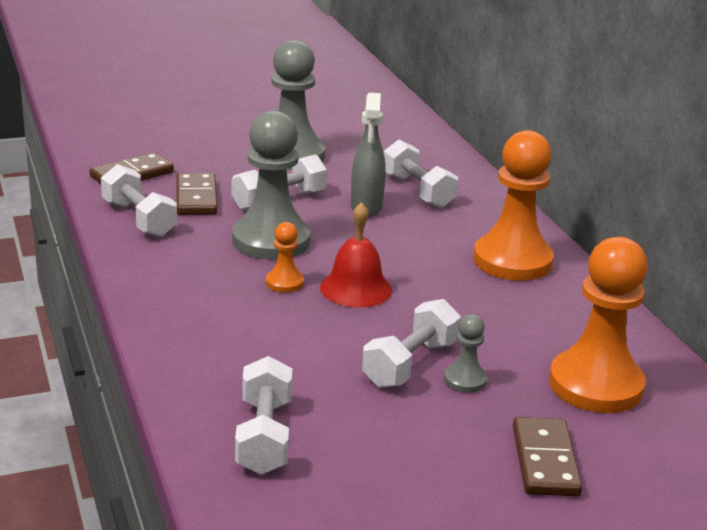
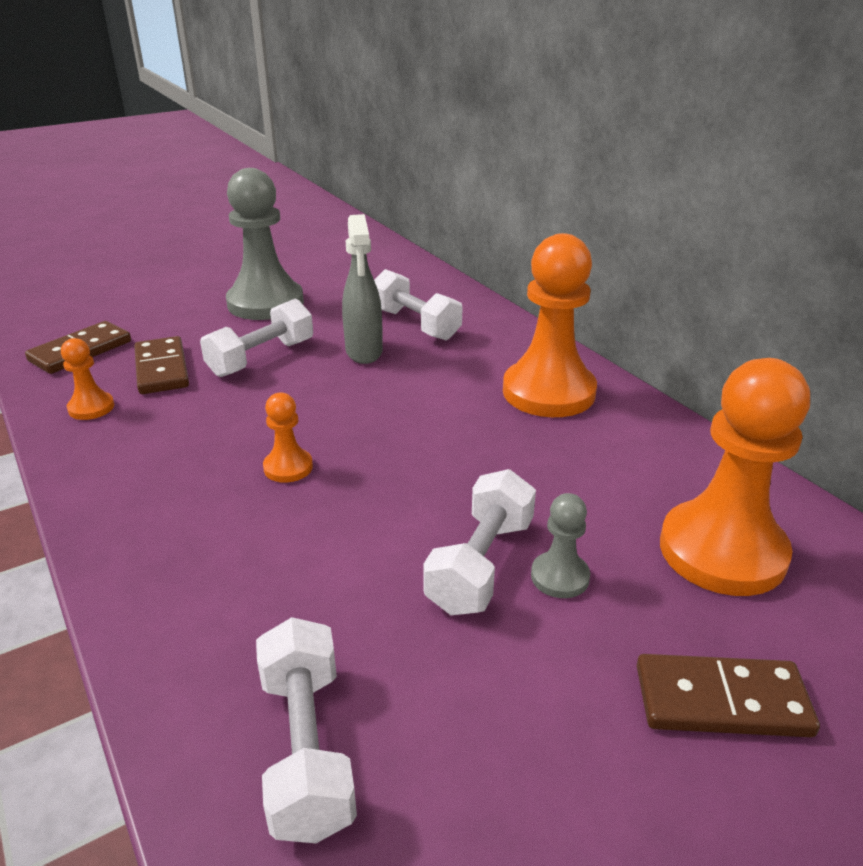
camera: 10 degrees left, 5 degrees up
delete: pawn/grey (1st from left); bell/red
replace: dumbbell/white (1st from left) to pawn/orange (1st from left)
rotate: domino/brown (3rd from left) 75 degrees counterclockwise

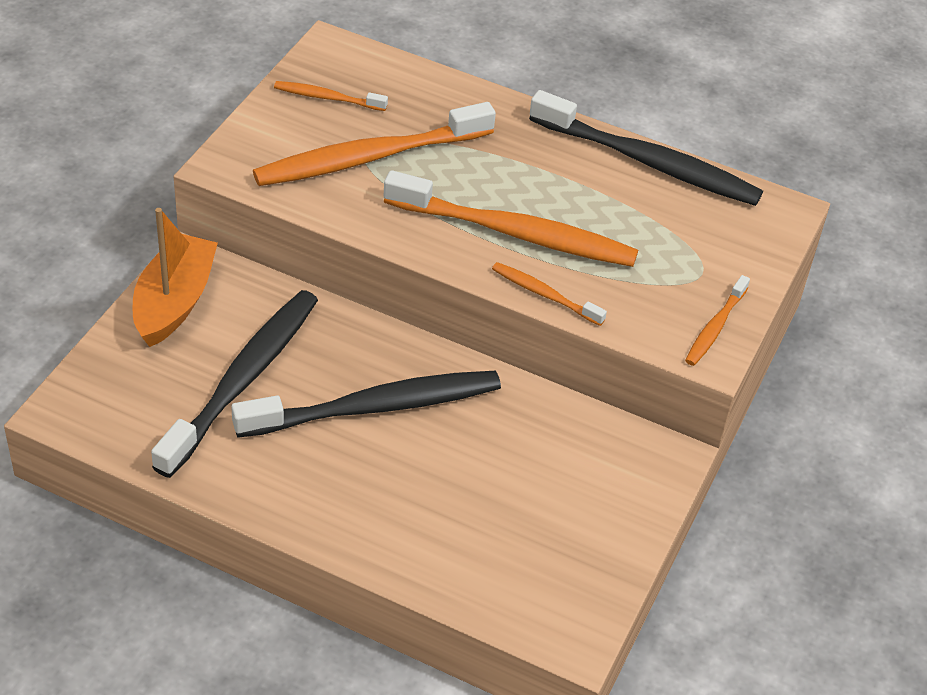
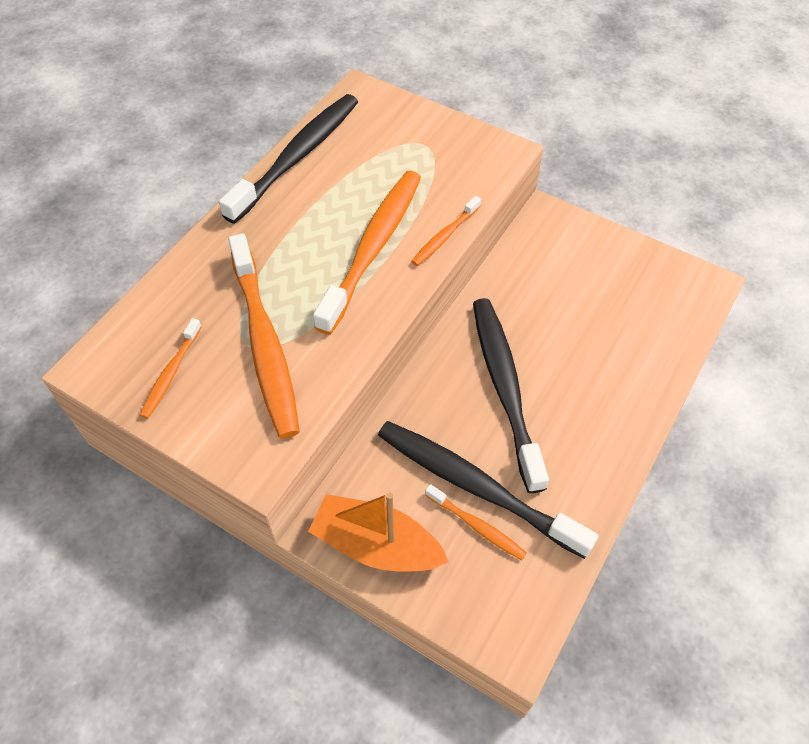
camera: 80 degrees left, 10 degrees up
move: toothbrush/orange (5th from left)

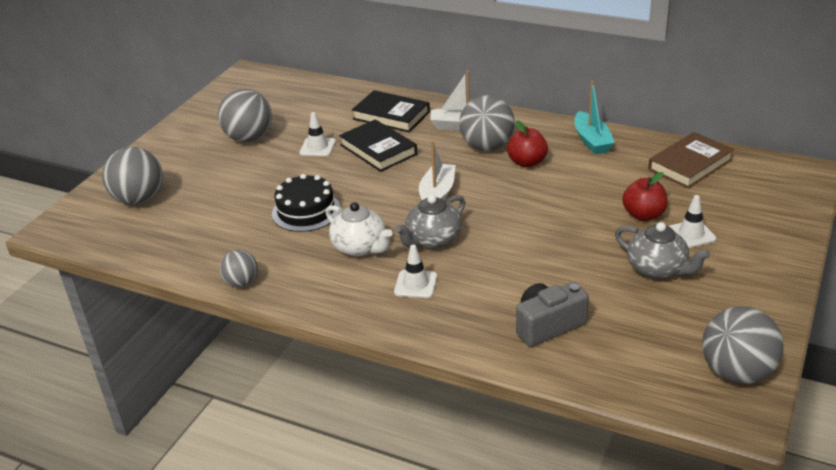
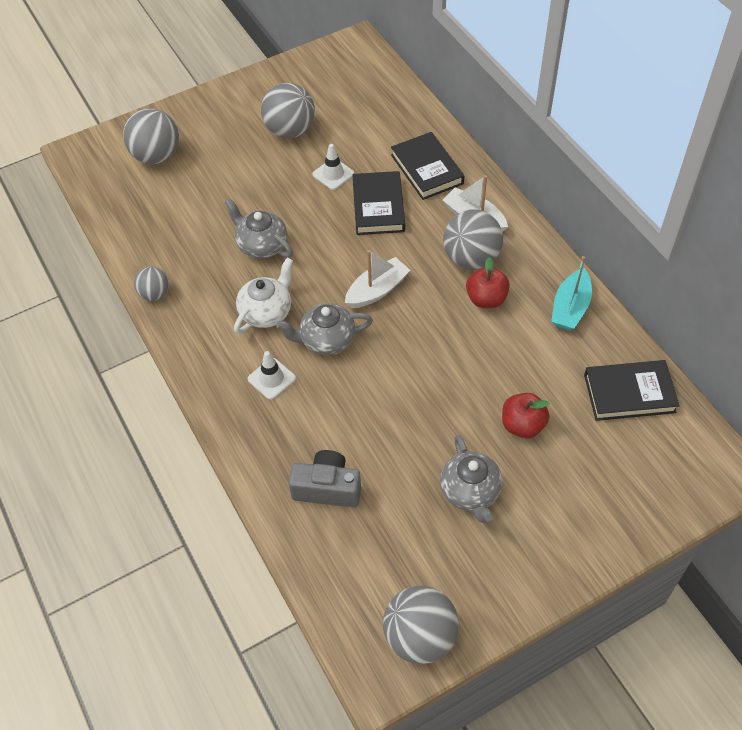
camera: 35 degrees right, 20 degrees up
delete: traffic cone/white (3rd from left)
replace: cake/black to teapot/grey (1st from left)
recolor: book/brown to book/black (3rd from left)
rotate: teapot/white 135 degrees counterclockwise

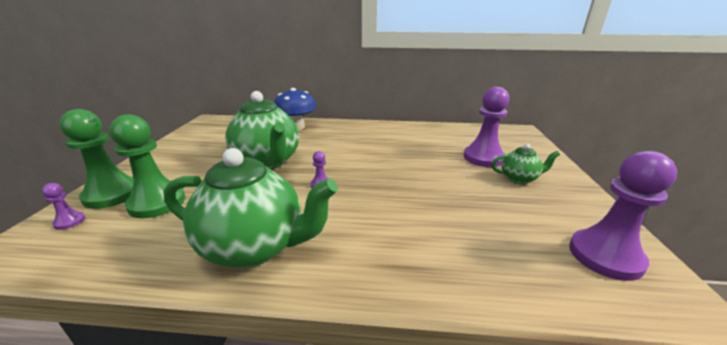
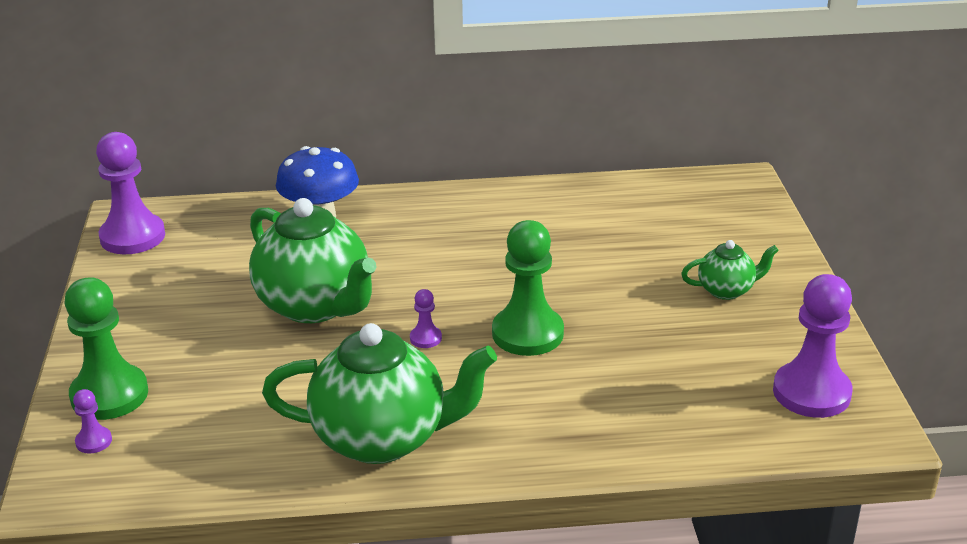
camera: 10 degrees left, 5 degrees up
move: pawn/purple (3rd from left in the first image) to pawn/purple (2nd from left); pawn/green (2nd from left)

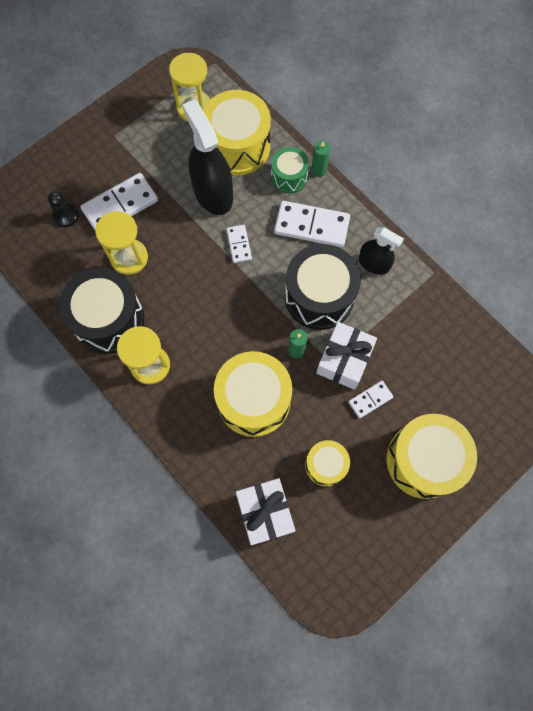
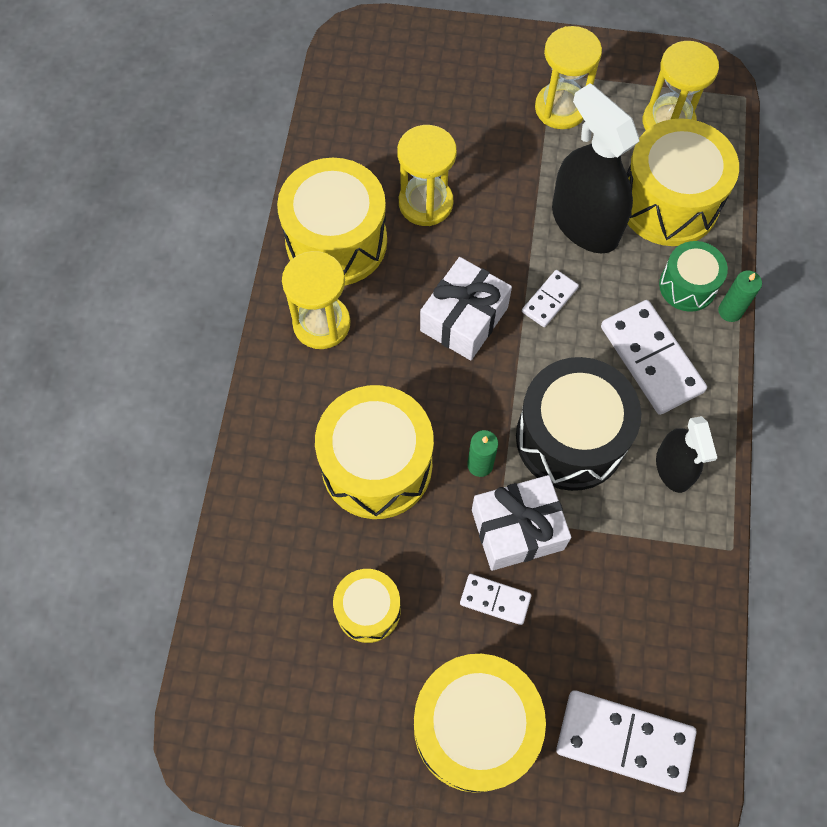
camera: 50 degrees right, 5 degrees down
delete: pawn/black
insert: hourglass/yellow (3rd from left)
move: domino/white (1st from left in the first image) to domino/white (3rd from left); gift/white (1st from left)
recolor: drum/black (1st from left) to drum/yellow (1st from left)
rotate: spray bottle/black (1st from left) 60 degrees counterclockwise

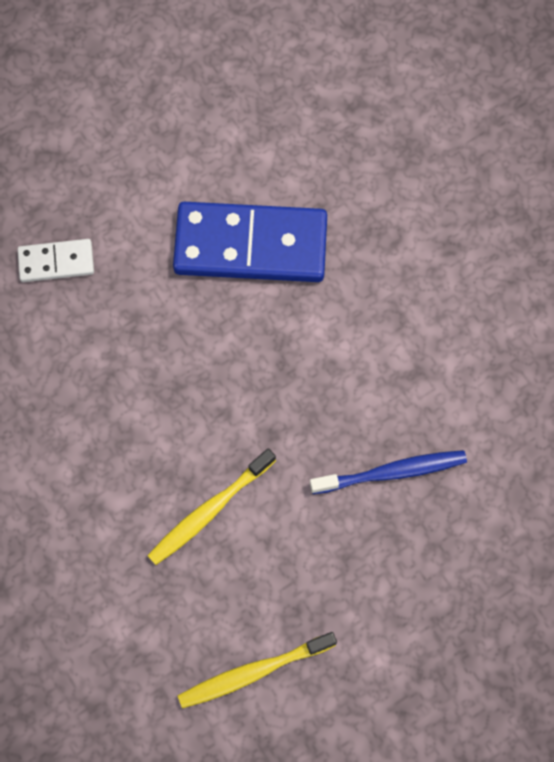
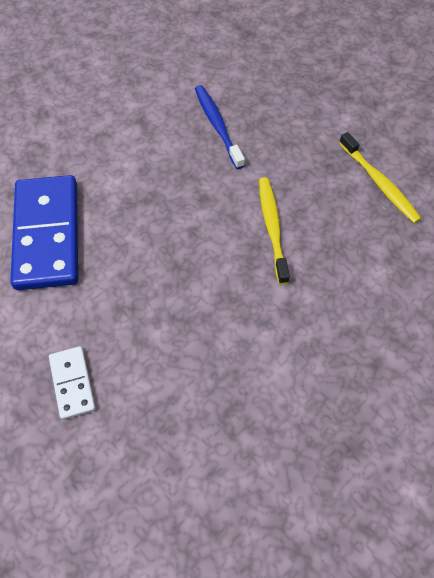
camera: 100 degrees left, 10 degrees down
rotate: toothbrush/yellow (1st from left) 135 degrees counterclockwise

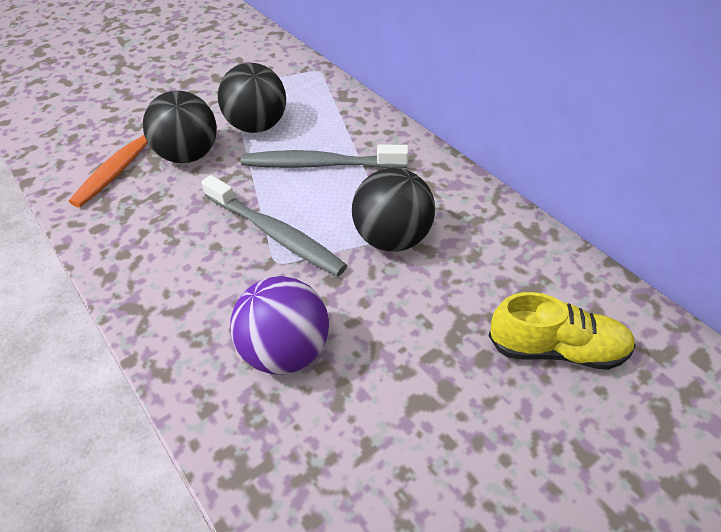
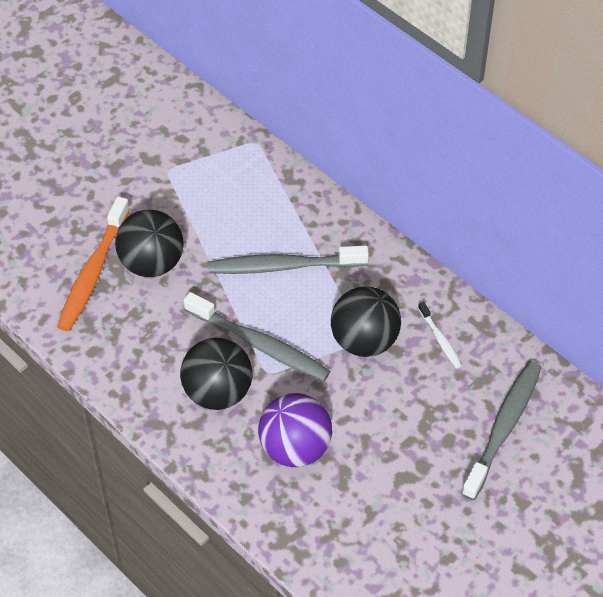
camera: 10 degrees left, 5 degrees up
insert: toothbrush/white
move: ball/black (2nd from left)
replace: shoe/yellow to toothbrush/grey (3rd from left)

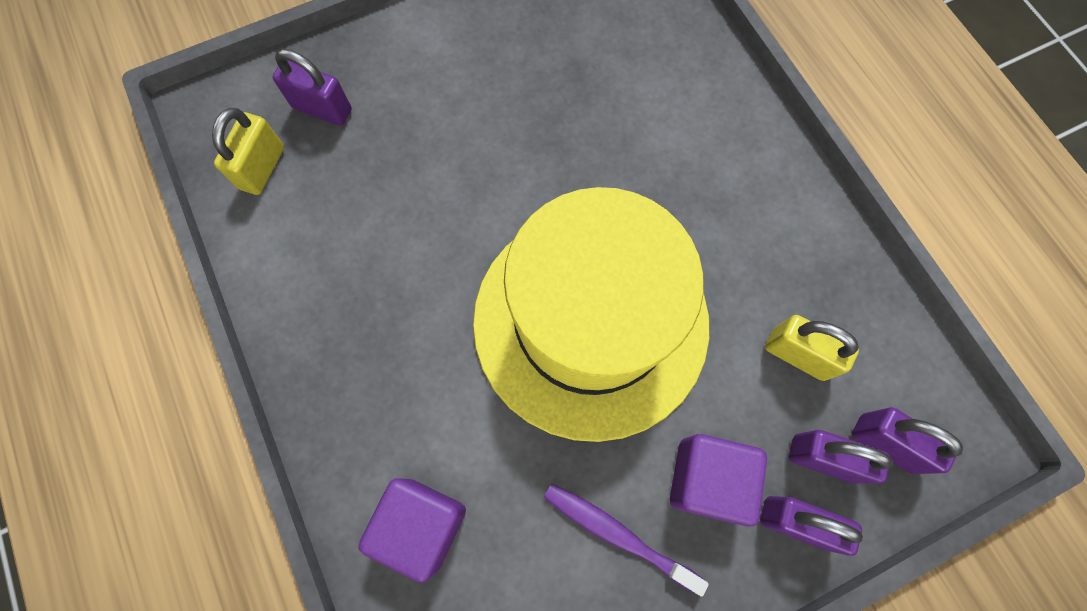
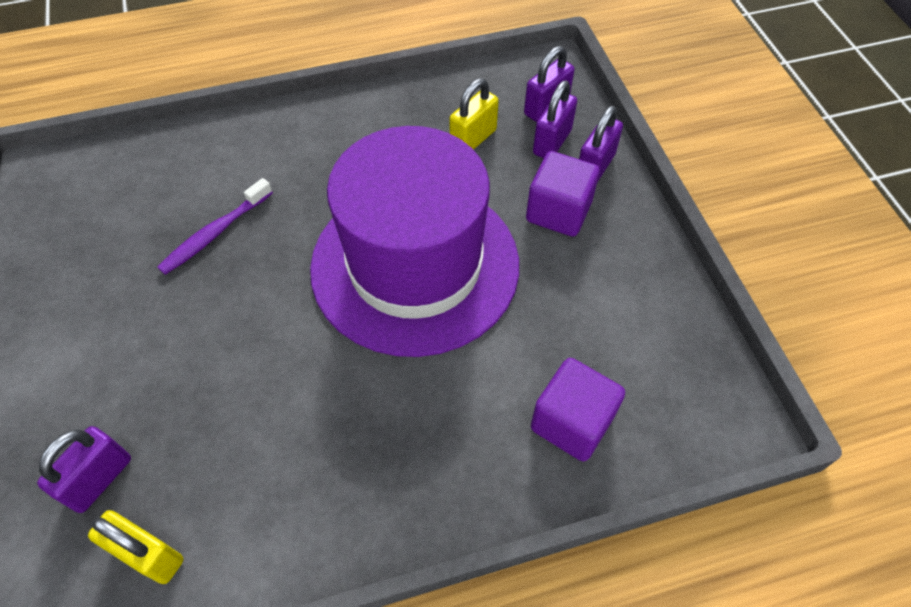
camera: 80 degrees left, 15 degrees down
move: toothbrush/purple
recolor: hat/yellow to hat/purple

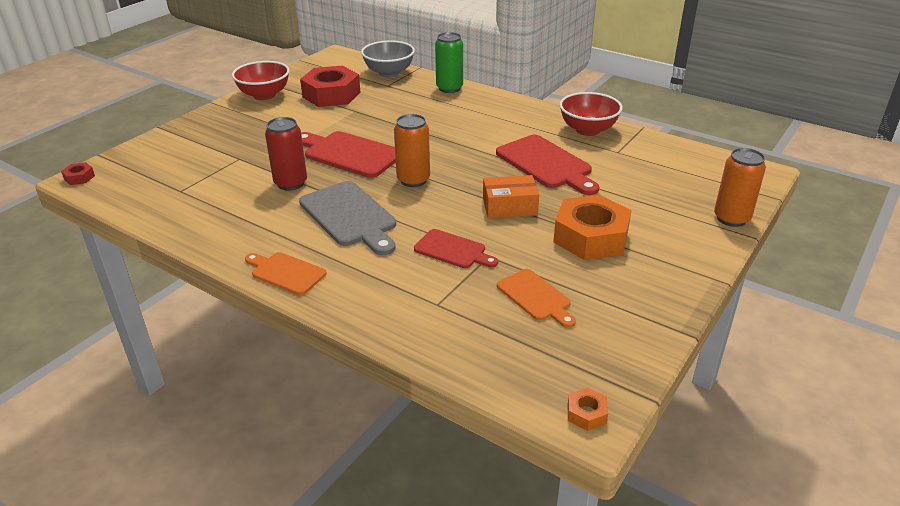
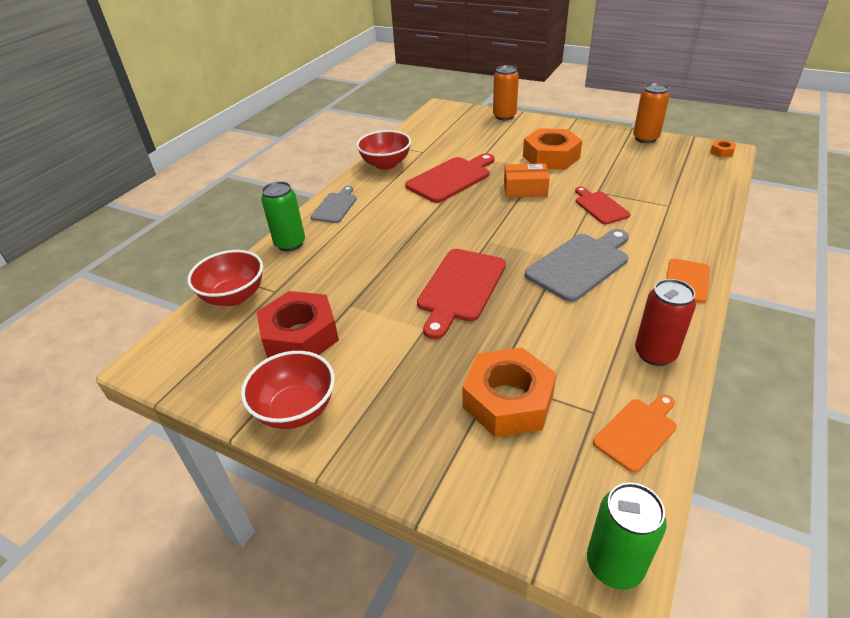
camera: 95 degrees left, 5 degrees up
insert: cutting board/grey (1st from left); nut/orange (1st from left)
move: can/orange (1st from left in the first image) to can/orange (2nd from left); can/red; cutting board/orange (2nd from left in the first image) to cutting board/orange (1st from left)
replace: nut/red (1st from left) to can/green (2nd from left)
recolor: bowl/grey to bowl/red (1st from left)
rotate: box/orange 75 degrees counterclockwise; cutting board/red (2nd from left in the first image) 45 degrees counterclockwise

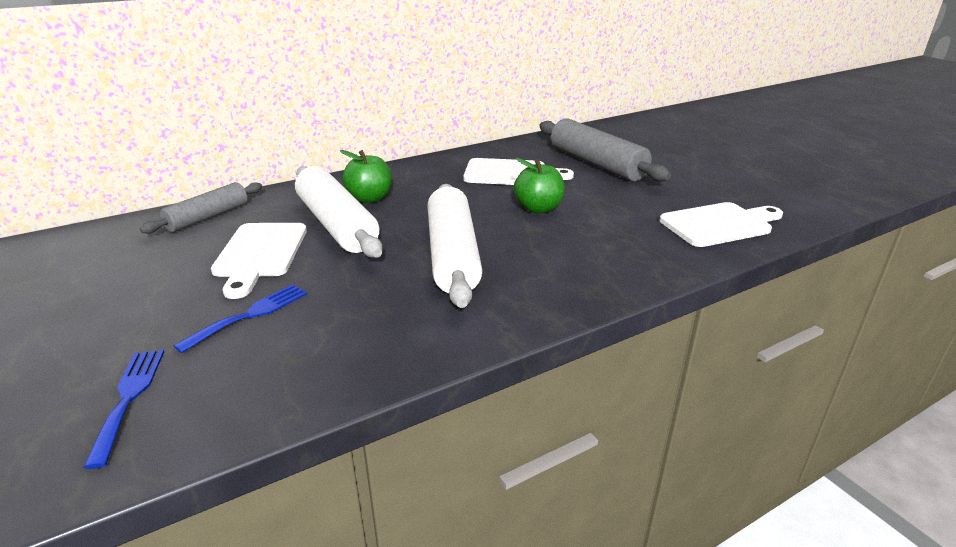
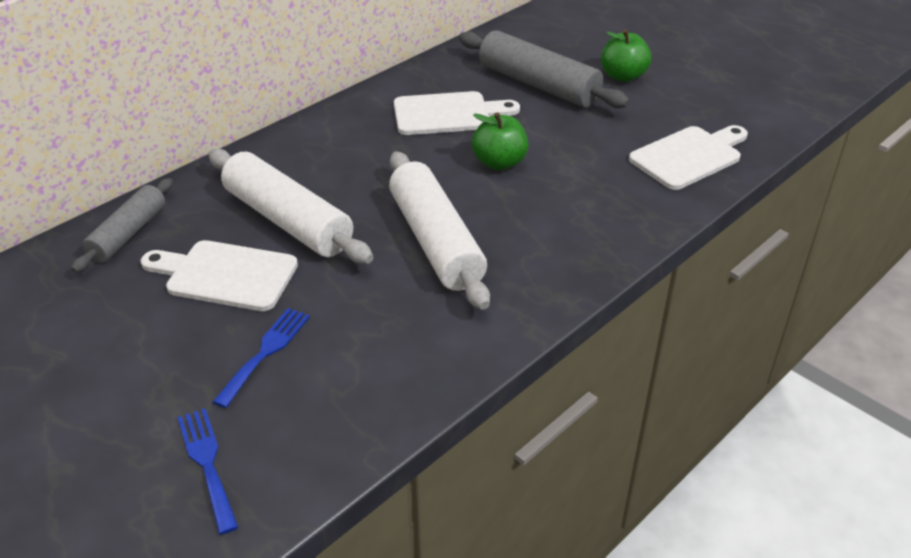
camera: 15 degrees left, 10 degrees up
move: apple/green (1st from left in the first image) to apple/green (2nd from left)
rotate: cutting board/white (1st from left) 120 degrees clockwise

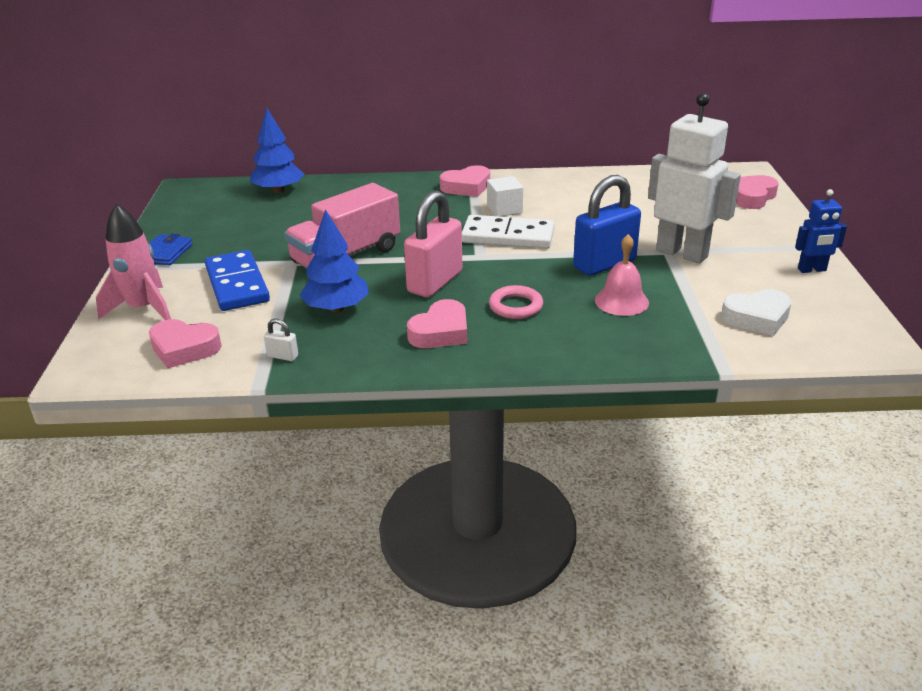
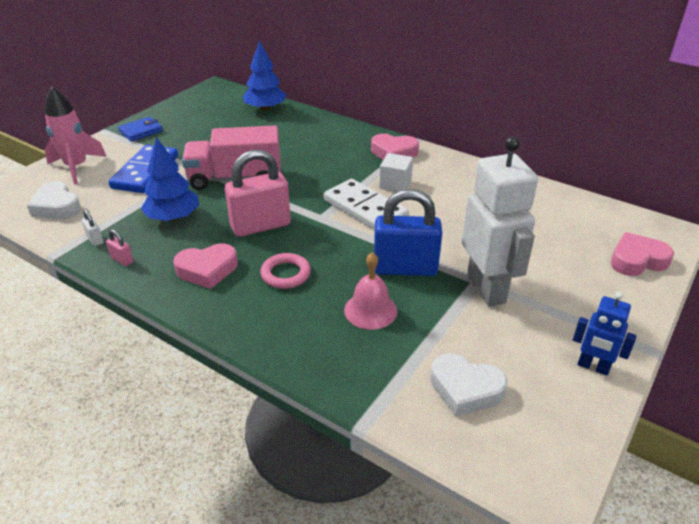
camera: 35 degrees right, 5 degrees up
insert: padlock/pink (1st from left)
recolor: heart/pink (1st from left) to heart/white (1st from left)

